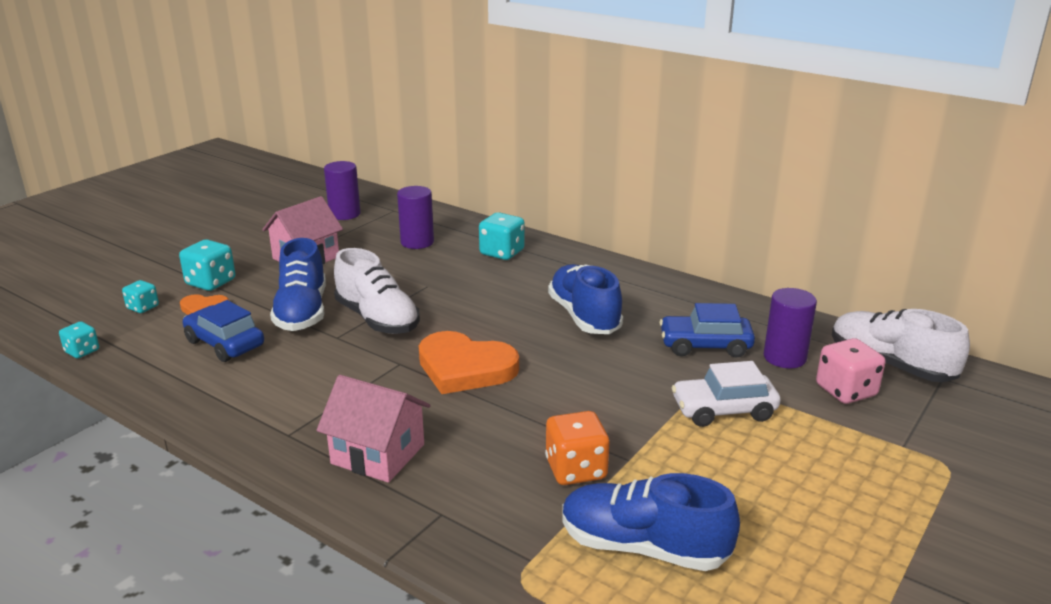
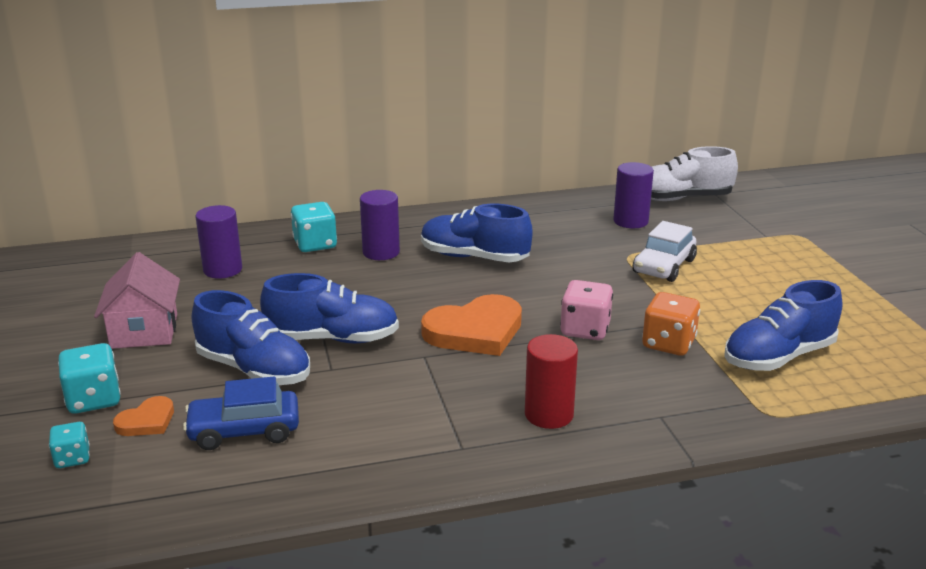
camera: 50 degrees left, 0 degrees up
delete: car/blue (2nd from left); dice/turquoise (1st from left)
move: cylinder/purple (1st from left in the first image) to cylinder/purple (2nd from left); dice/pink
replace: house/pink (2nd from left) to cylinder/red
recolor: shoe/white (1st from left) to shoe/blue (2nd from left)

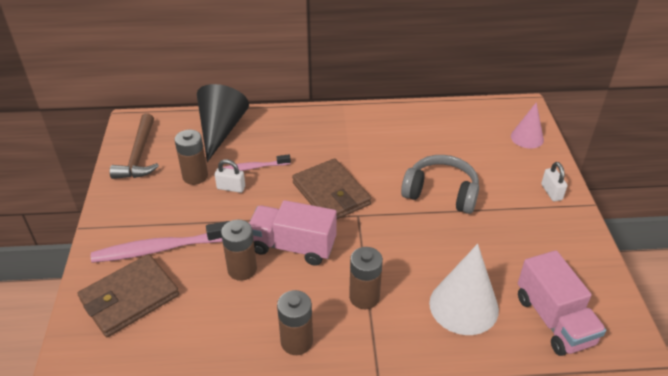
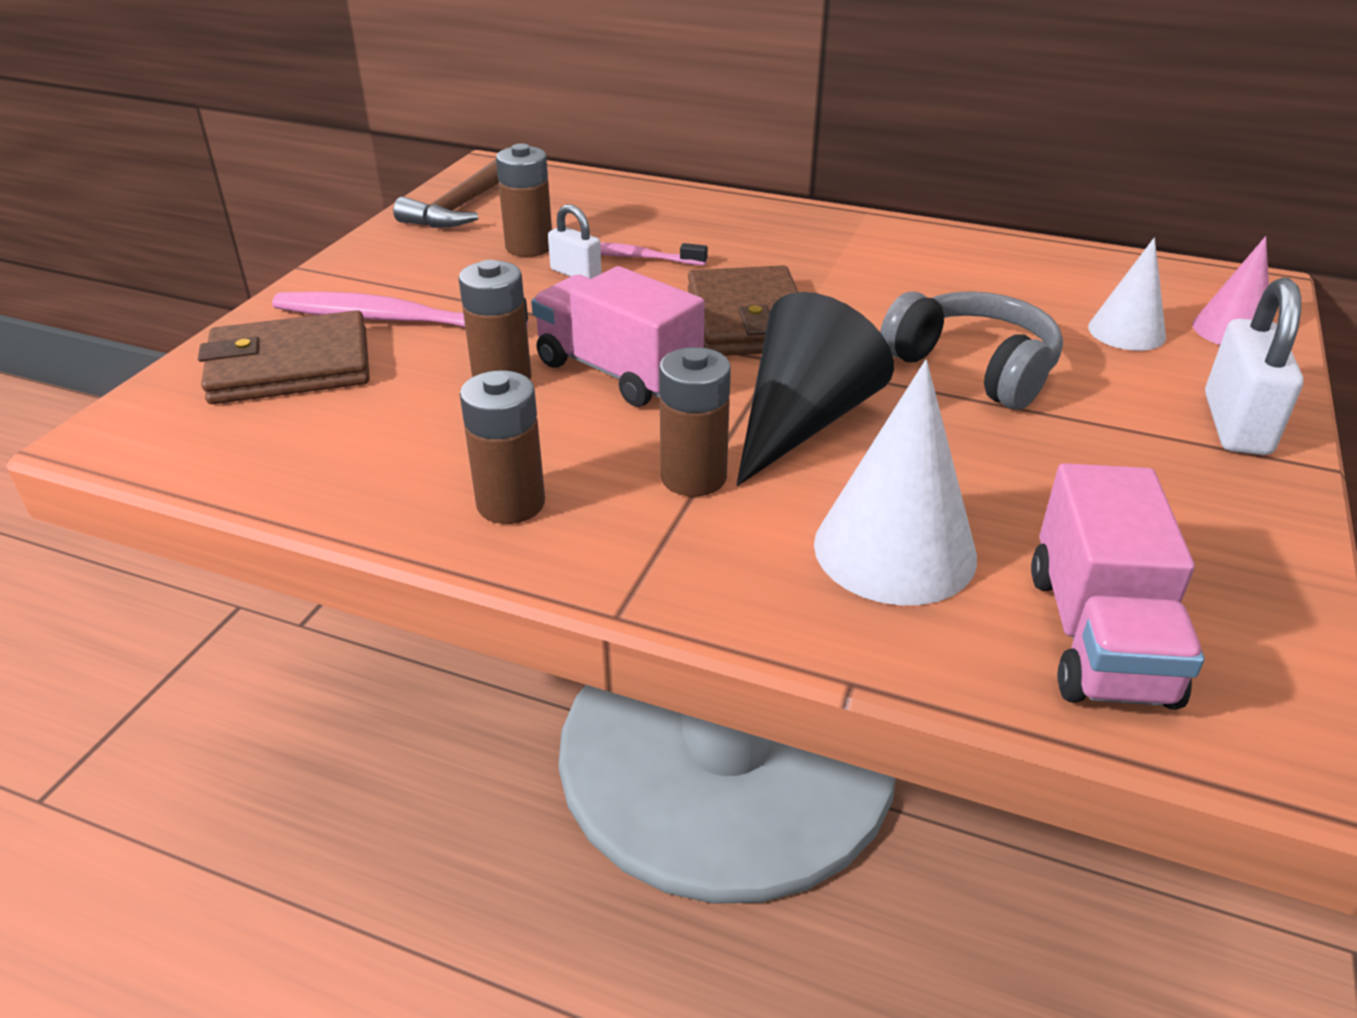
camera: 25 degrees right, 5 degrees down
insert: cone/white (2nd from left)
move: cone/black
resize: padlock/white (2nd from left) x1.75

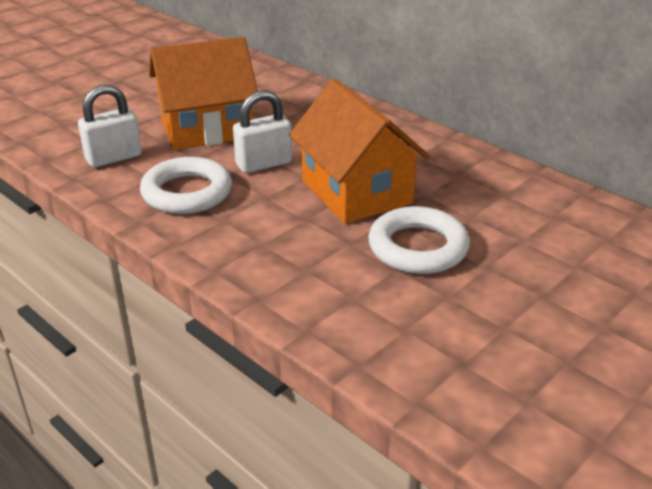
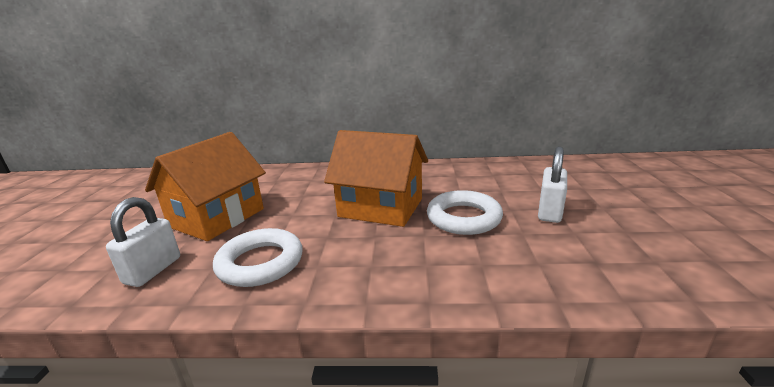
camera: 40 degrees left, 10 degrees down
move: padlock/white (2nd from left)

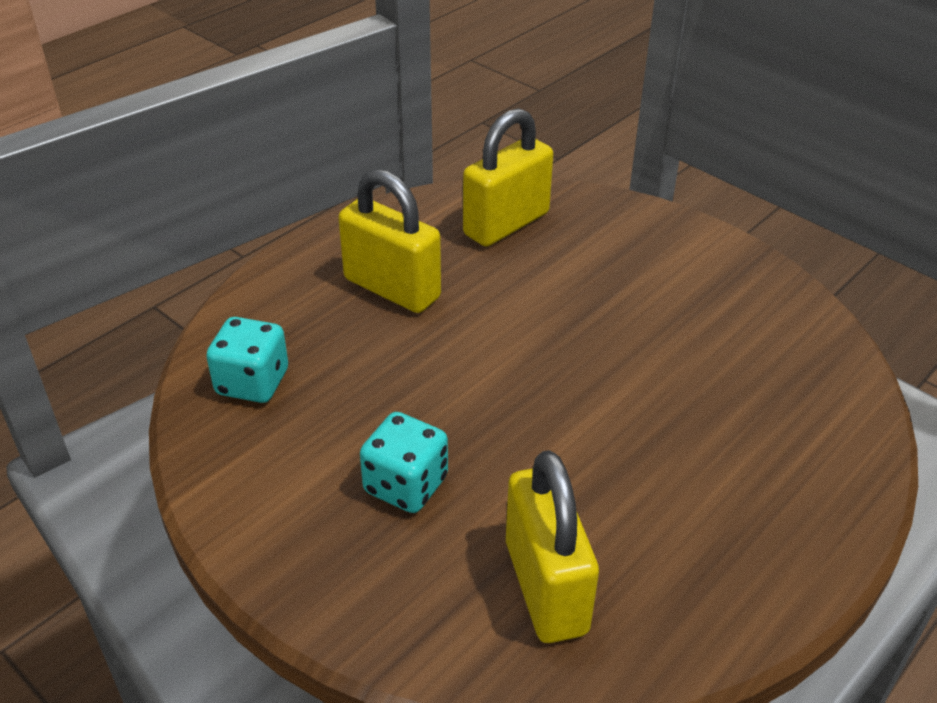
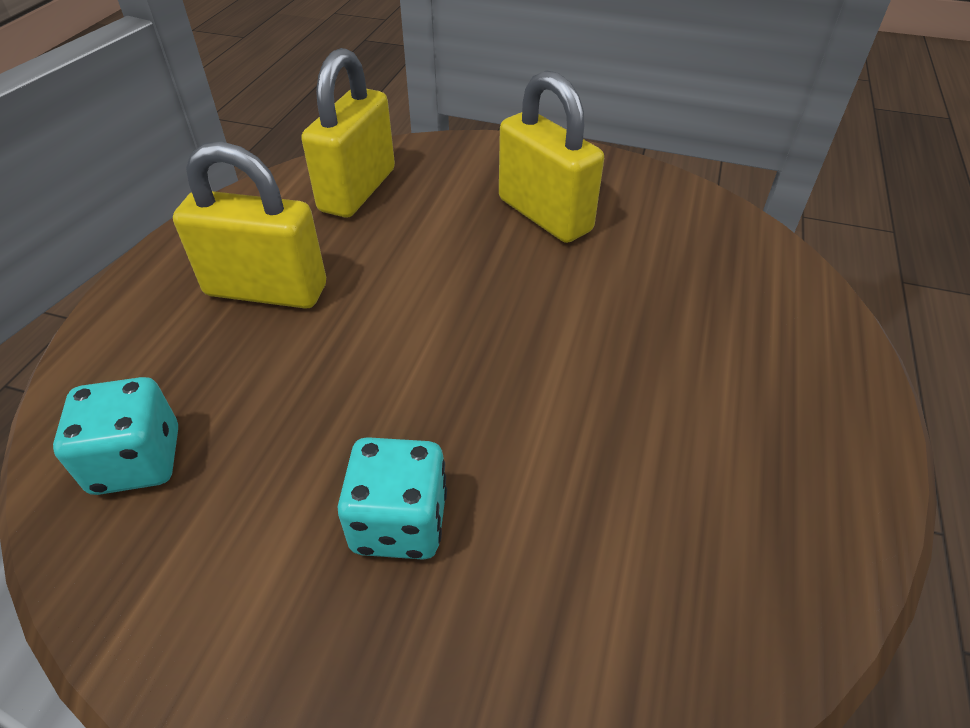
camera: 25 degrees left, 5 degrees up
move: padlock/yellow (3rd from left)

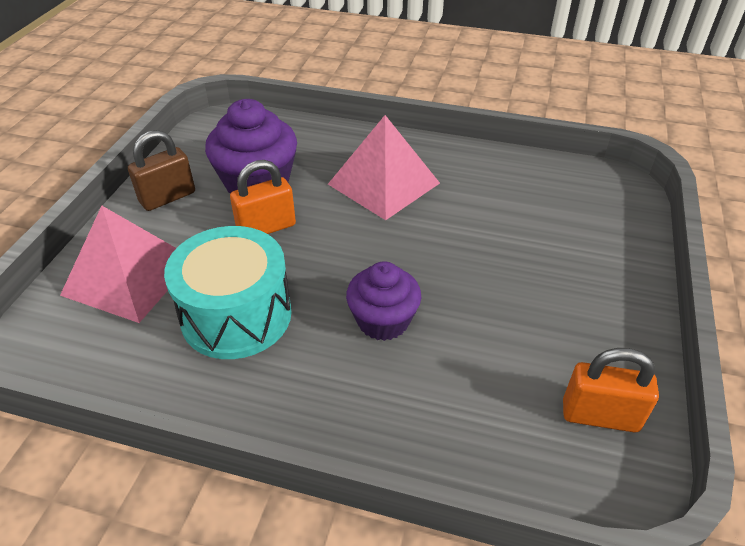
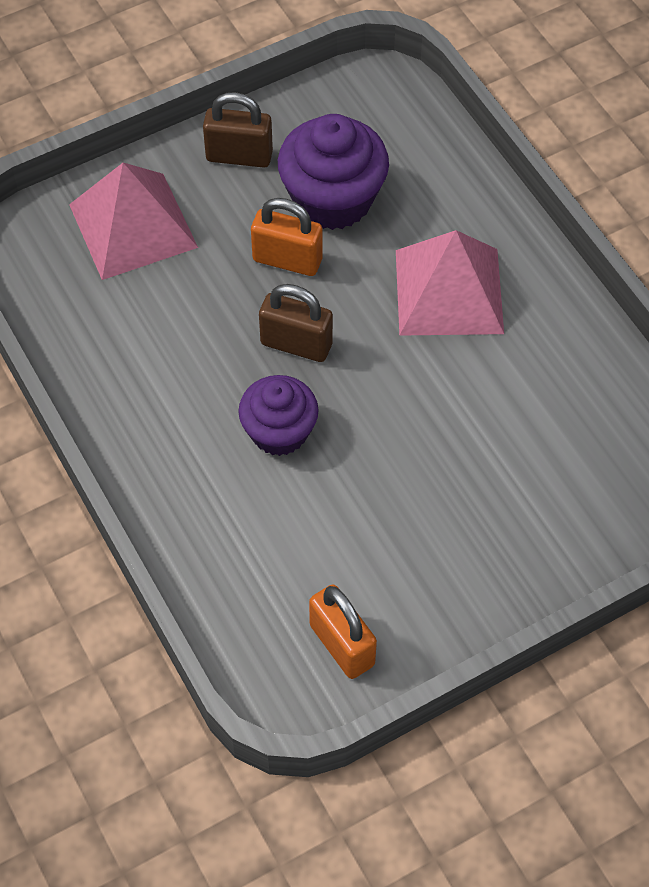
camera: 45 degrees right, 15 degrees up
delete: drum/turquoise
insert: padlock/brown (2nd from left)

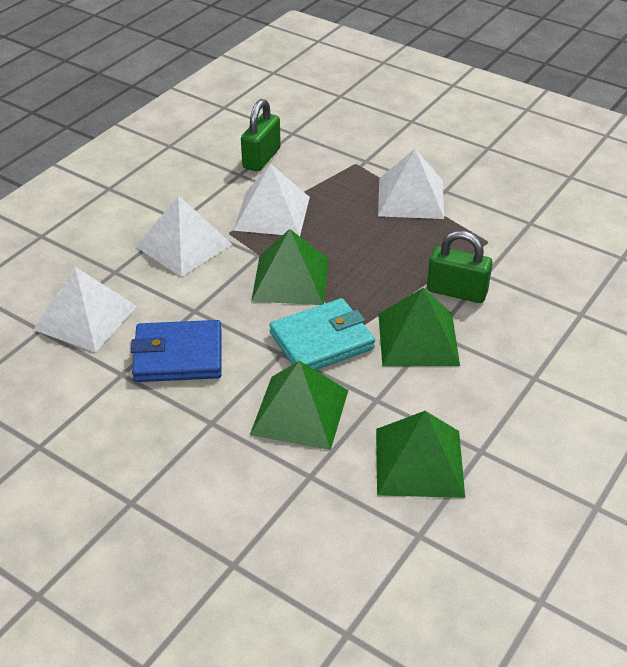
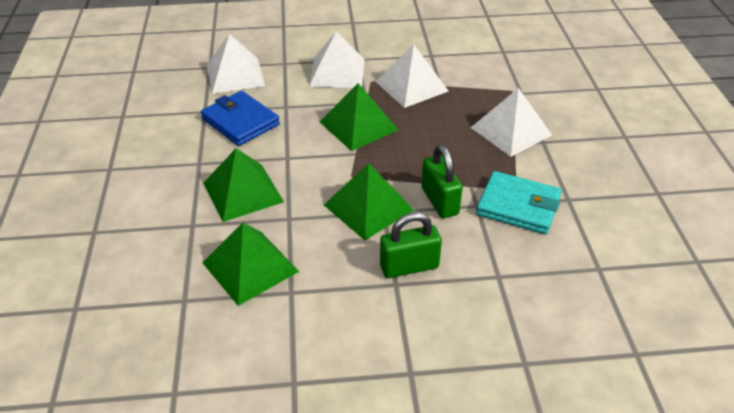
camera: 50 degrees right, 0 degrees up
move: padlock/green (1st from left); wallet/turquoise

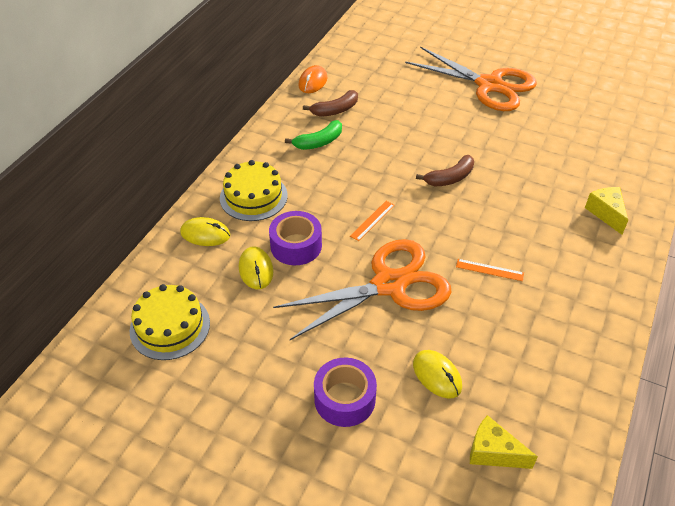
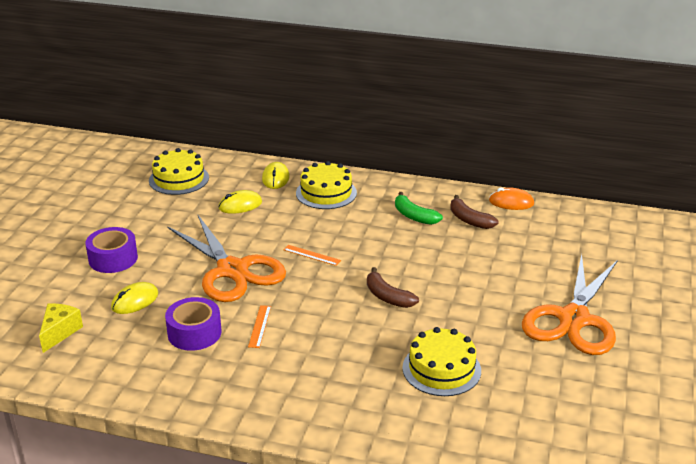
camera: 80 degrees right, 15 degrees down
delete: cheese/yellow (2nd from left)
insert: cake/yellow (3rd from left)
move: tape/purple (1st from left in the first image) to tape/purple (2nd from left)

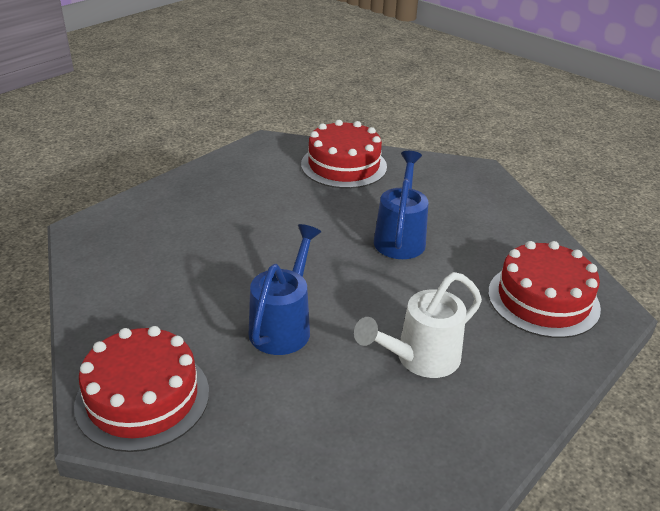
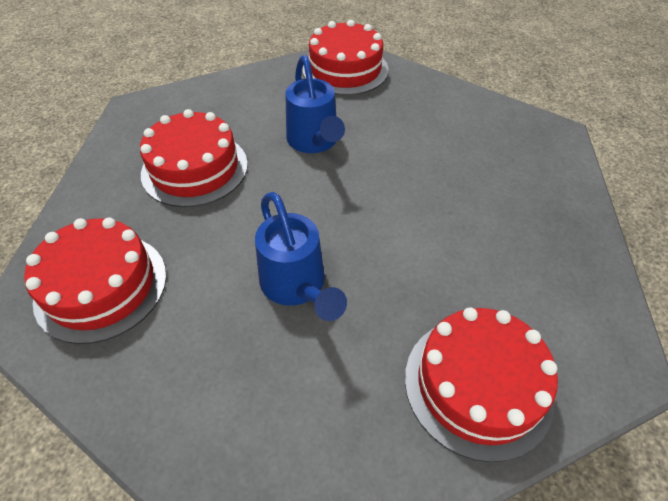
camera: 145 degrees right, 15 degrees up
replace: watering can/white to cake/red (2nd from left)

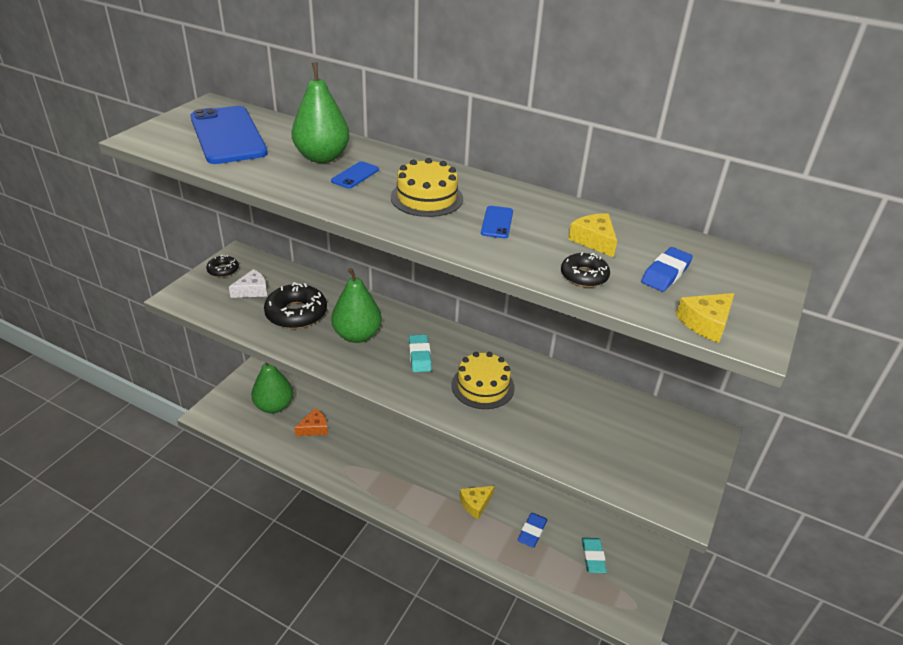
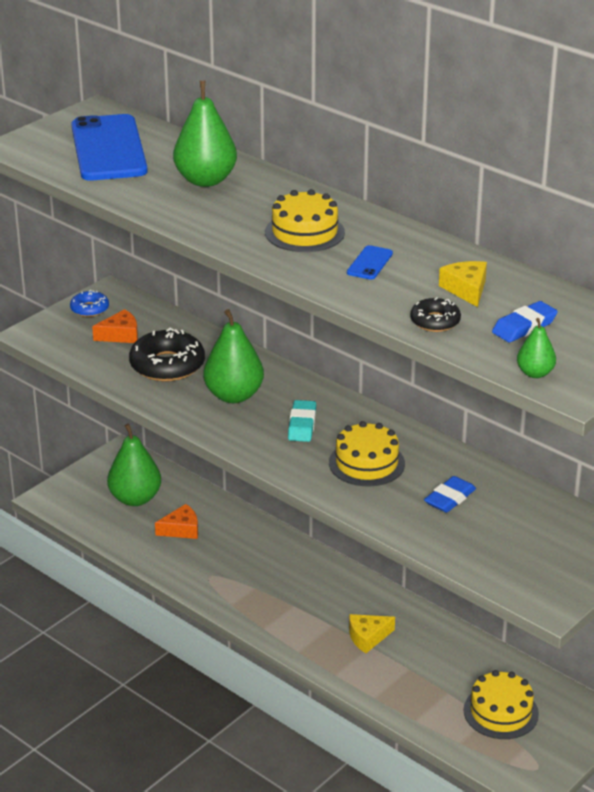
camera: 15 degrees right, 5 degrees down
delete: phone/blue (2nd from left)
move: eraser/blue (1st from left)
replace: cheese/yellow (3rd from left) to pear/green (4th from left); eraser/turquoise (2nd from left) to cake/yellow (3rd from left)
recolor: donut/black (1st from left) to donut/blue; cheese/white to cheese/orange (1st from left)

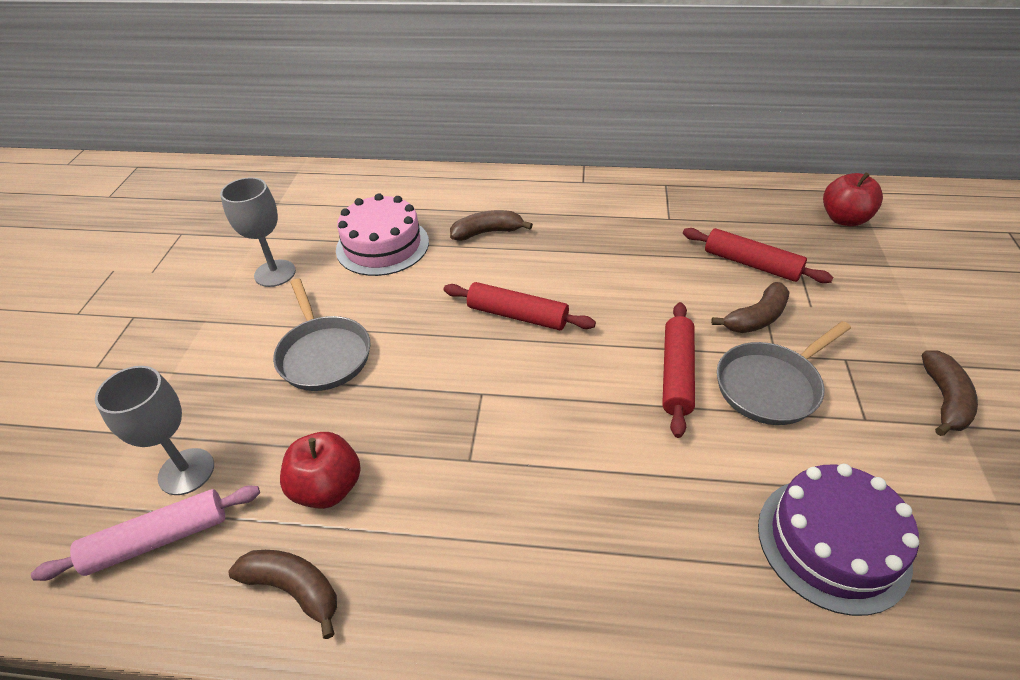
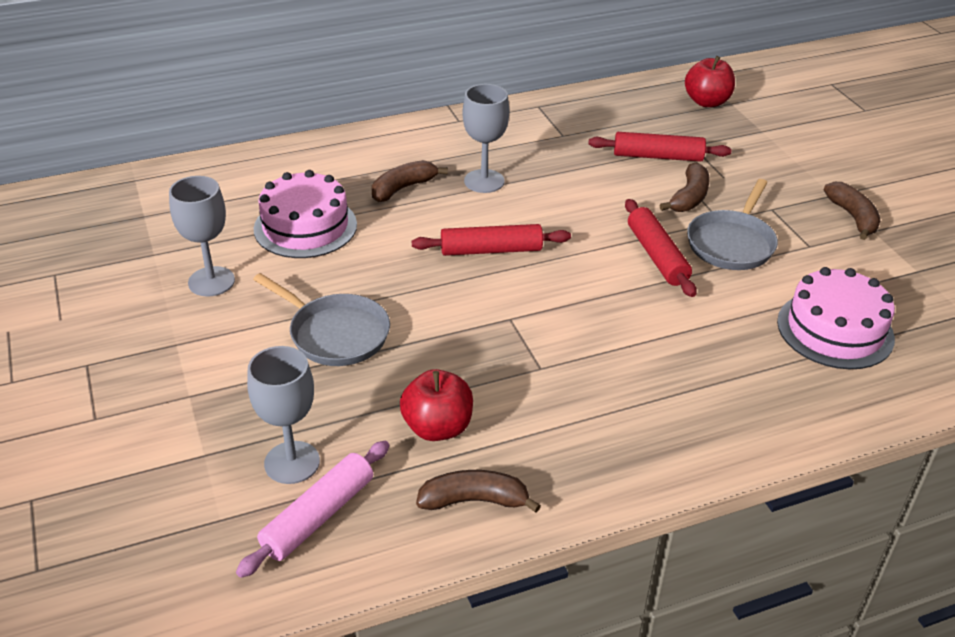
camera: 30 degrees left, 5 degrees down
insert: goblet/grey (3rd from left)
recolor: cake/purple to cake/pink (2nd from left)

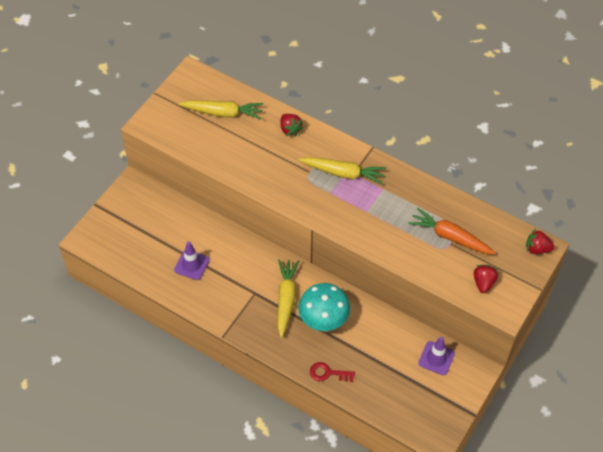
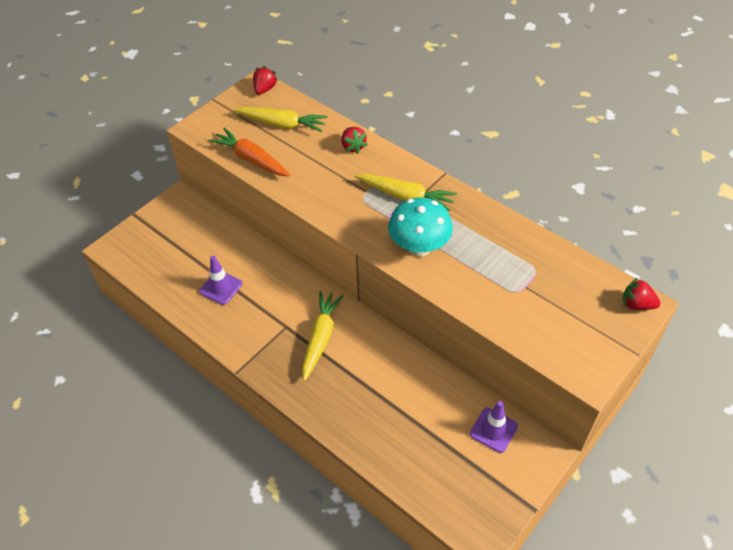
camera: 10 degrees right, 5 degrees down
delete: key/red
move: carrot/orange; strawberry/red (2nd from left in the first image) to strawberry/red (1st from left); mushroom/turquoise

